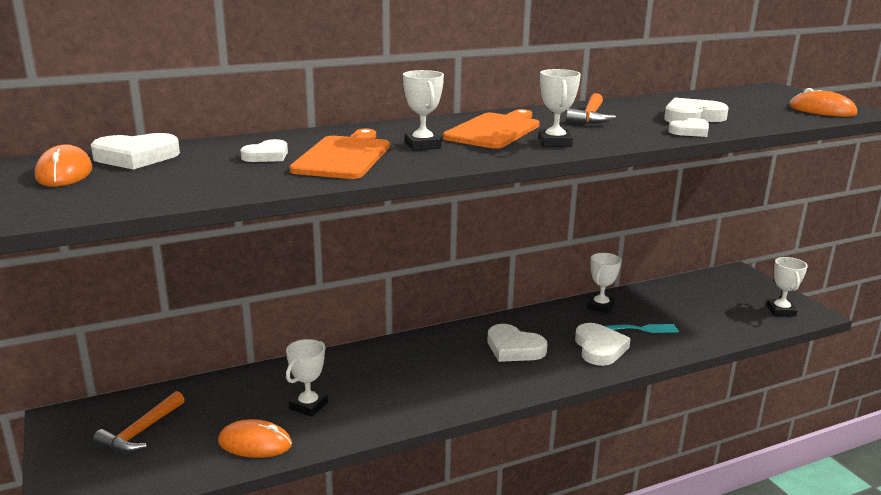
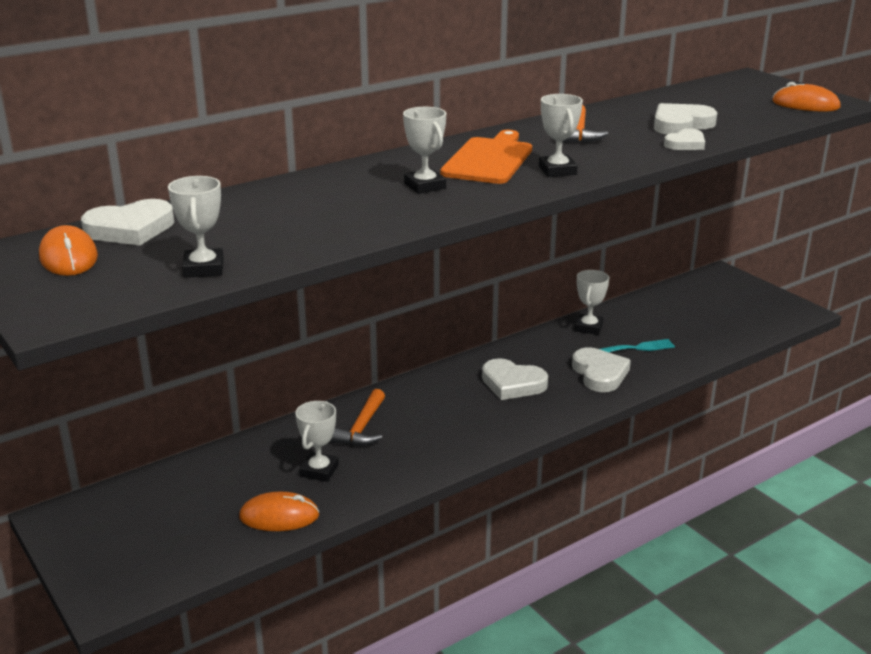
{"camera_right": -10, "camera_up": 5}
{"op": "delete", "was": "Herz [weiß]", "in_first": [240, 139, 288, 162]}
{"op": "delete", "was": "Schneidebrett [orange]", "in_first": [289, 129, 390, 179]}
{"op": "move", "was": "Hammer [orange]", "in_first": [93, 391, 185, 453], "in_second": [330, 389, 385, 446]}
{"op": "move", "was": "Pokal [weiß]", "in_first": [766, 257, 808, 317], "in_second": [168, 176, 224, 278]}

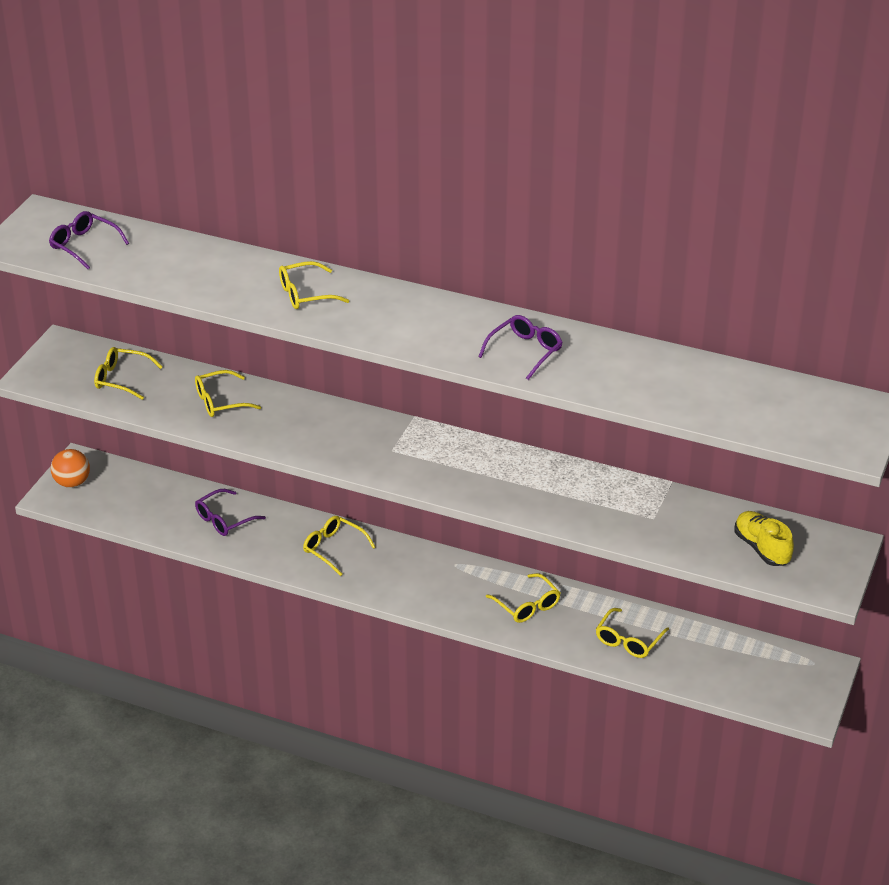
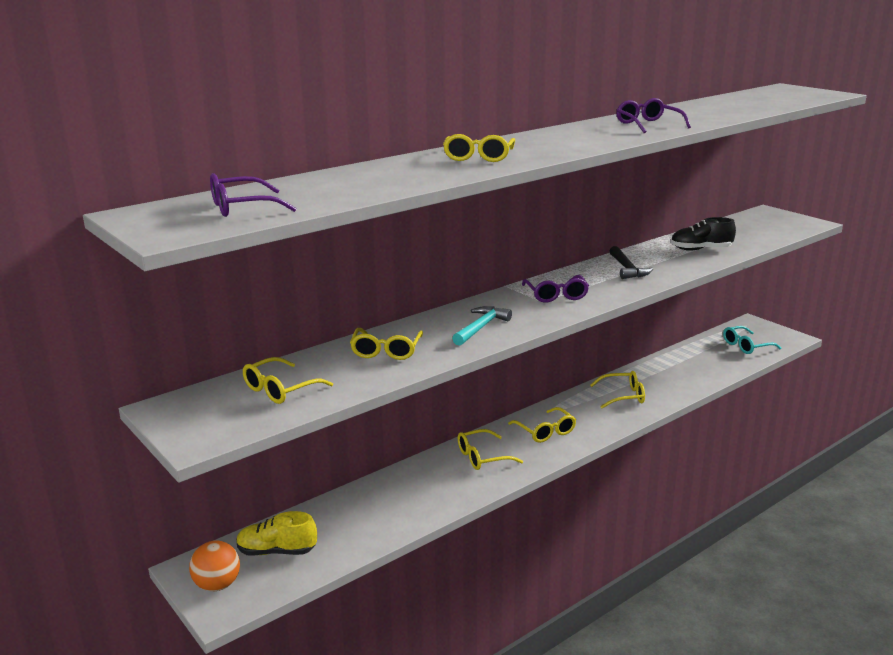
{"camera_right": -60, "camera_up": -15}
{"op": "insert", "now": "Hammer [türkis]", "in_second": [452, 306, 512, 346]}
{"op": "insert", "now": "Hammer [schwarz]", "in_second": [610, 246, 653, 279]}
{"op": "insert", "now": "Schuh [schwarz]", "in_second": [671, 217, 736, 251]}
{"op": "insert", "now": "Brille [türkis]", "in_second": [723, 326, 782, 354]}
{"op": "move", "was": "Brille [lila]", "in_first": [195, 489, 266, 536], "in_second": [522, 275, 589, 303]}
{"op": "move", "was": "Brille [gelb]", "in_first": [596, 608, 669, 658], "in_second": [508, 407, 576, 443]}
{"op": "move", "was": "Schuh [gelb]", "in_first": [734, 511, 794, 566], "in_second": [236, 511, 317, 556]}

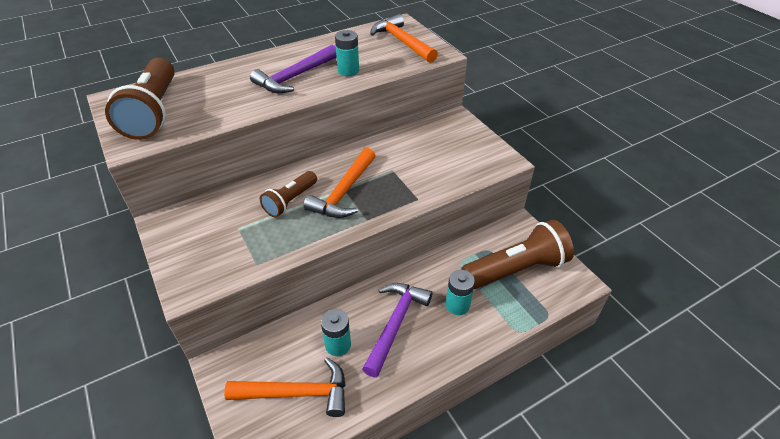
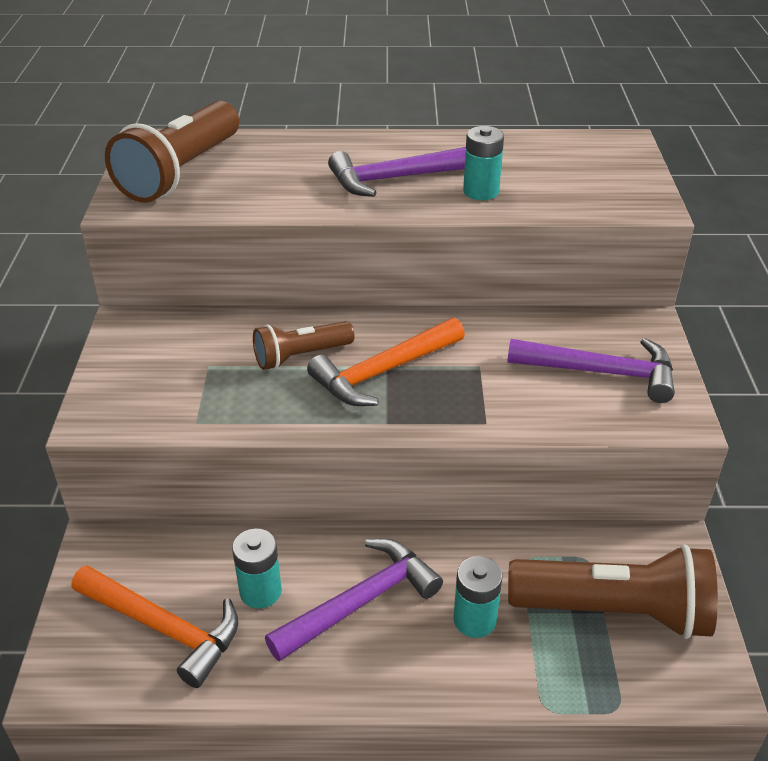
{"camera_right": 30, "camera_up": -5}
{"op": "delete", "was": "Hammer [orange]", "in_first": [370, 14, 438, 63]}
{"op": "insert", "now": "Hammer [lila]", "in_second": [507, 338, 675, 403]}

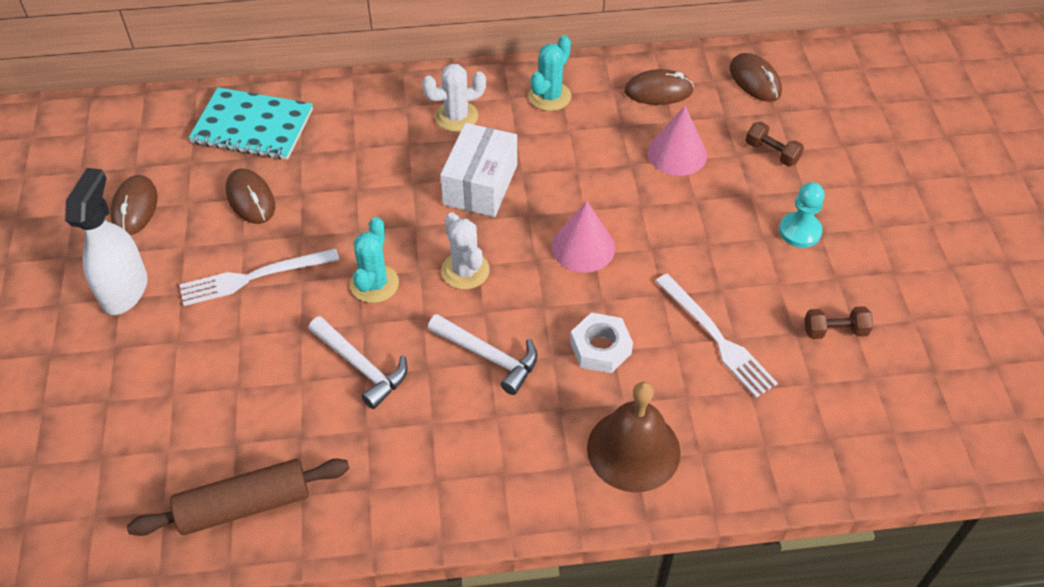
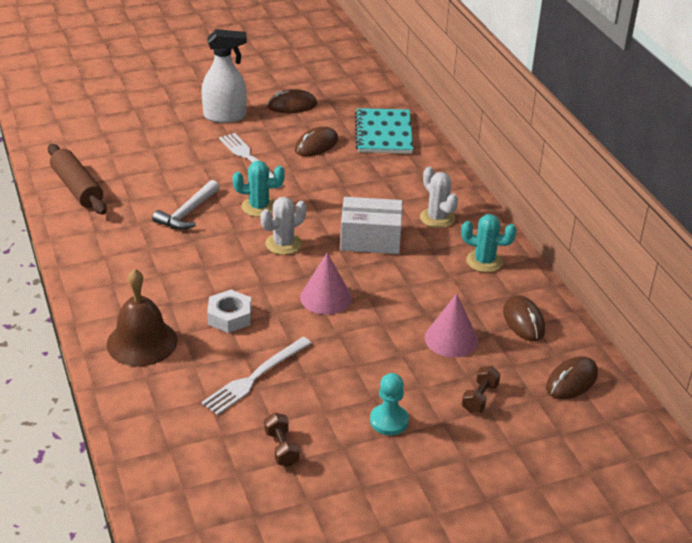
{"camera_right": 75, "camera_up": -15}
{"op": "delete", "was": "Hammer [weiß]", "in_first": [428, 314, 538, 395]}

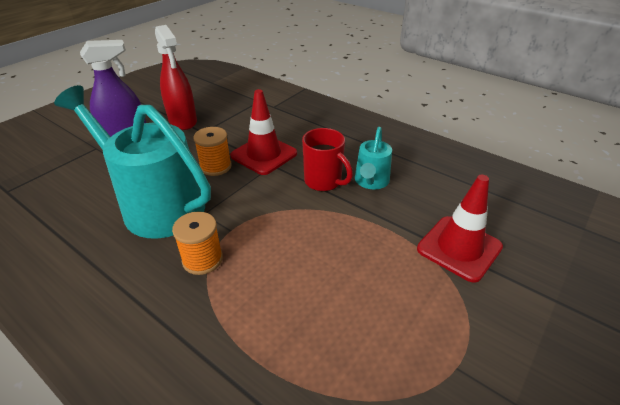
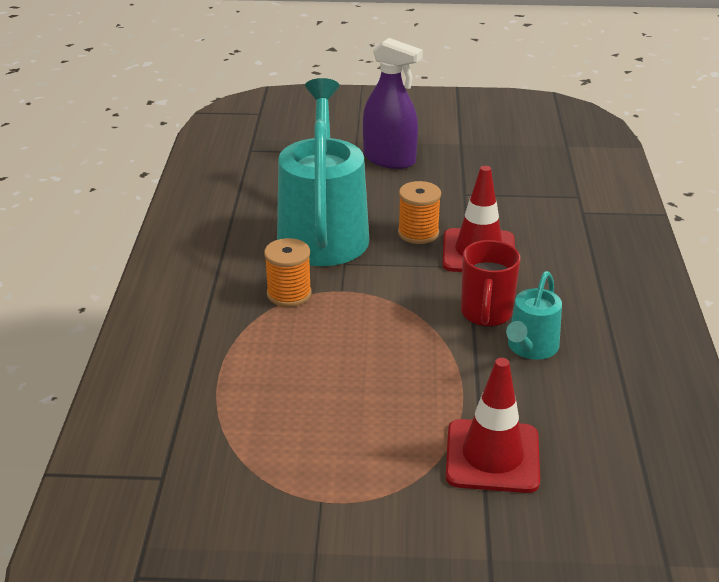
{"camera_right": 55, "camera_up": -5}
{"op": "delete", "was": "Sprühflasche [rot]", "in_first": [155, 25, 197, 130]}
{"op": "rotate", "was": "Gießkanne [türkis]", "in_first": [355, 127, 392, 189], "in_second": [506, 271, 562, 360], "clockwise": -45}

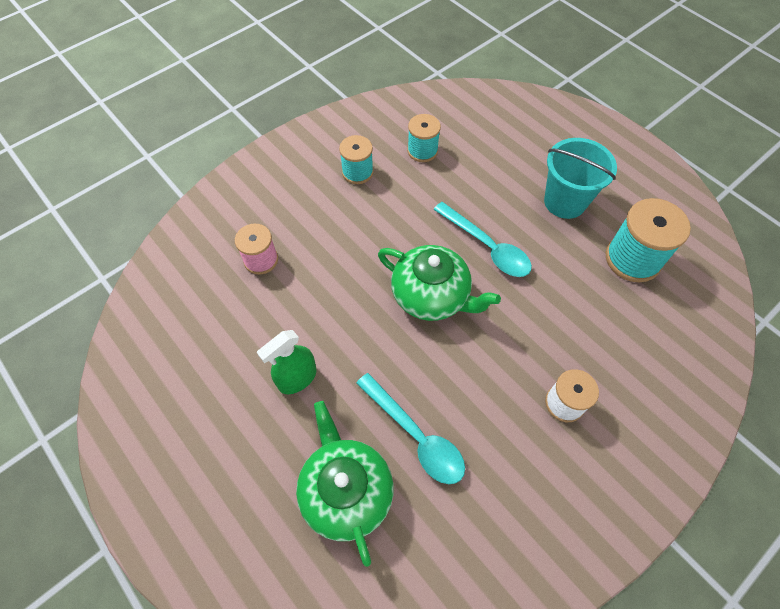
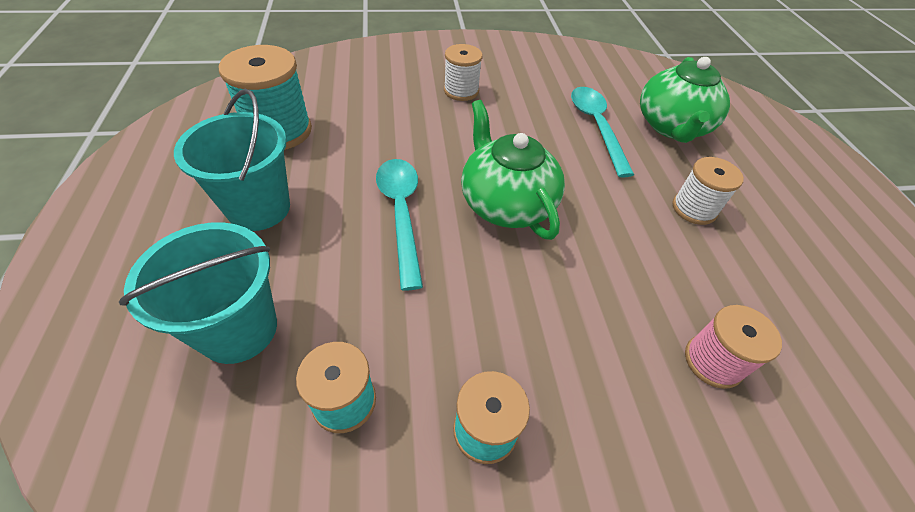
{"camera_right": -150, "camera_up": -10}
{"op": "insert", "now": "Eimer [türkis]", "in_second": [119, 222, 277, 364]}
{"op": "replace", "was": "Sprühflasche [grün]", "now": "Garnrolle [weiß]", "in_first": [257, 330, 317, 394], "in_second": [672, 157, 744, 225]}

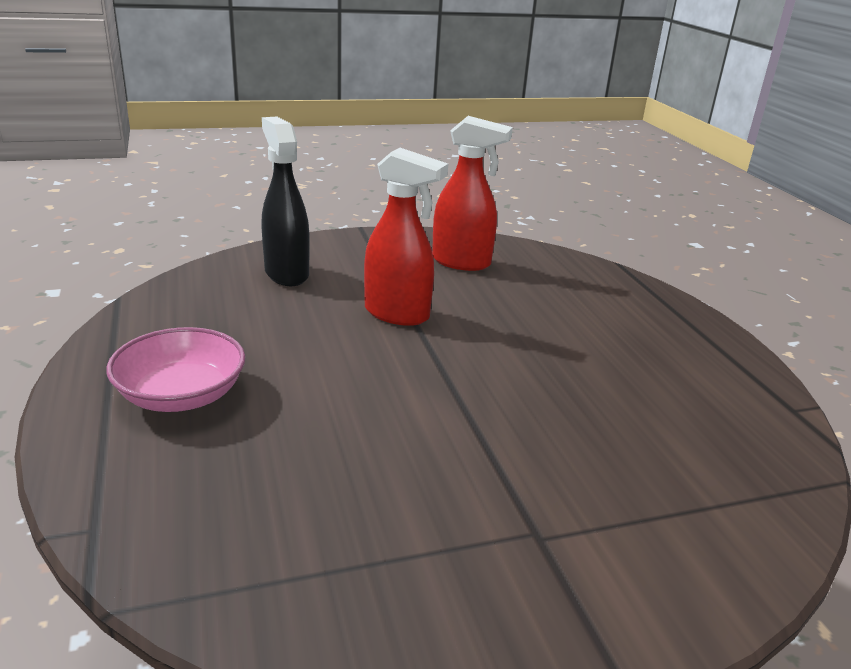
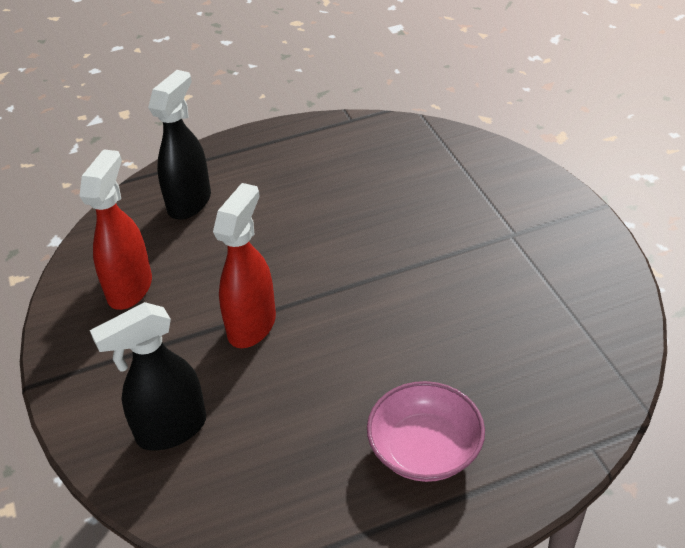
{"camera_right": -90, "camera_up": 15}
{"op": "insert", "now": "Sprühflasche [schwarz]", "in_second": [148, 70, 211, 220]}

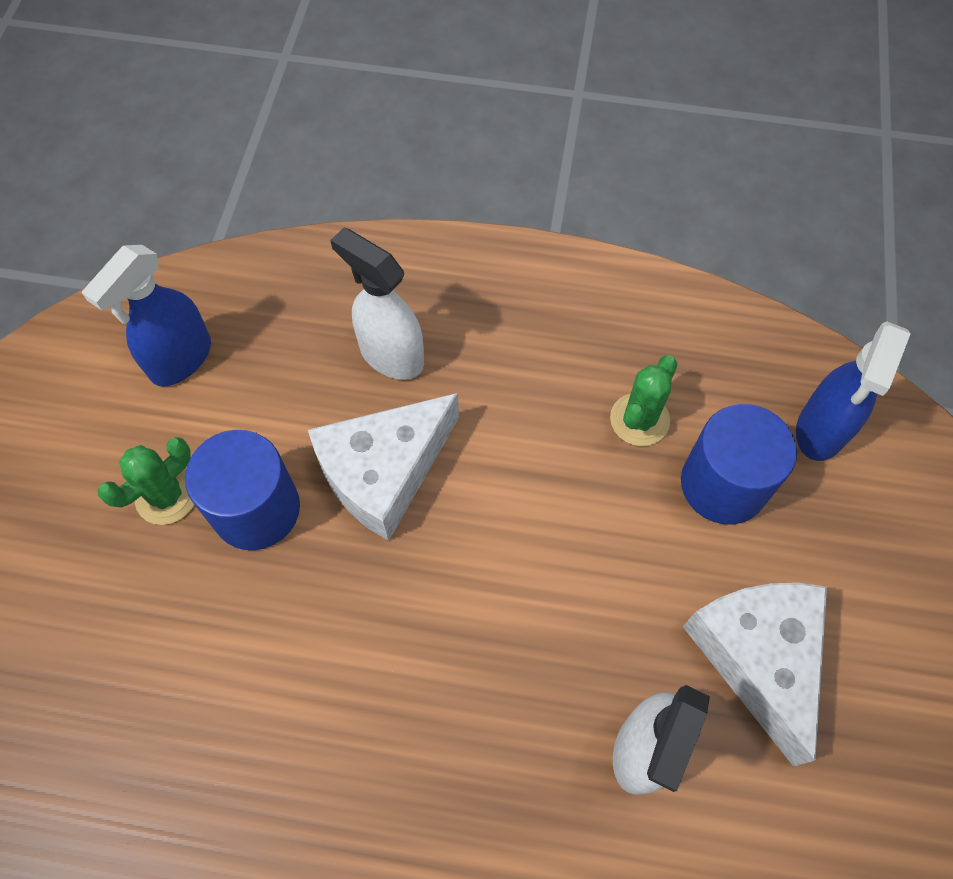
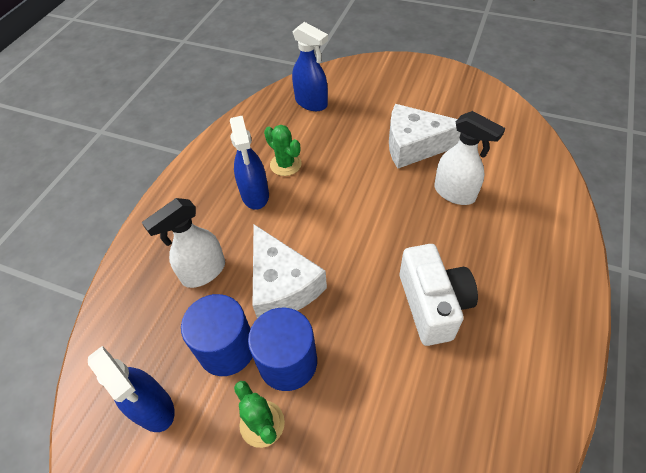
{"camera_right": -75, "camera_up": -10}
{"op": "insert", "now": "Sprühflasche [blau]", "in_second": [230, 115, 269, 210]}
{"op": "insert", "now": "Kamera [weiß]", "in_second": [400, 244, 478, 346]}
{"op": "move", "was": "Vollzylinder [blau]", "in_first": [681, 404, 797, 525], "in_second": [181, 294, 252, 376]}

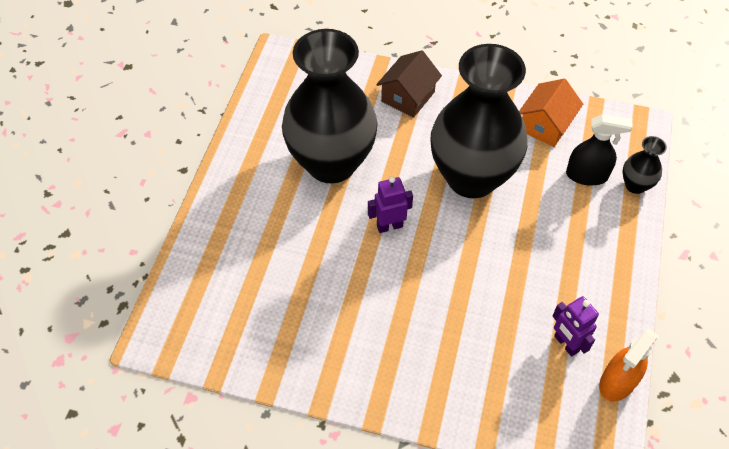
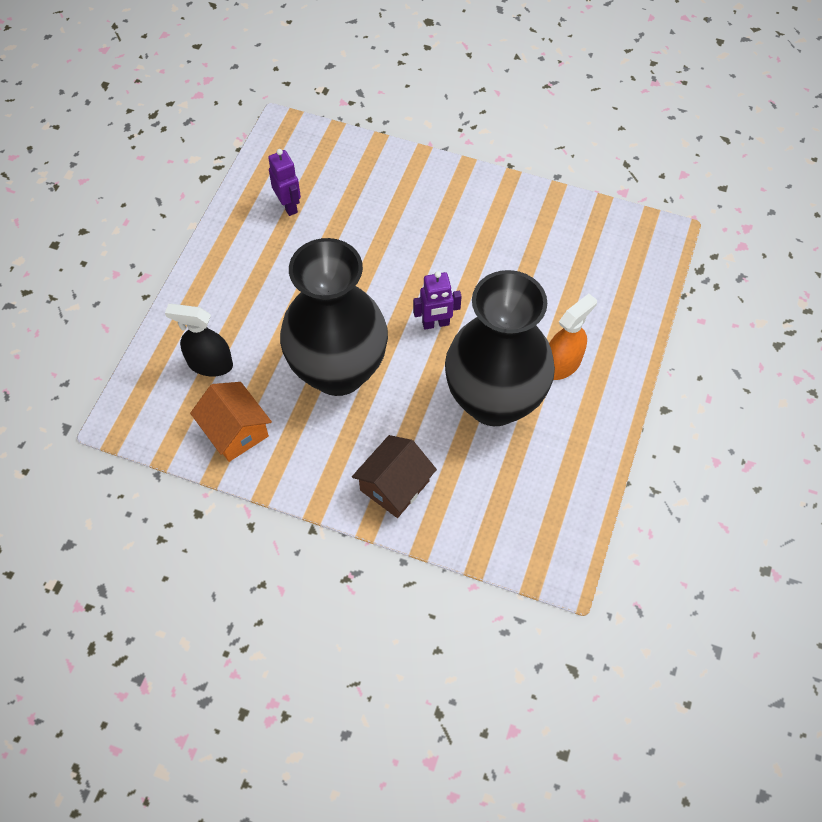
{"camera_right": -175, "camera_up": 5}
{"op": "delete", "was": "Vase [schwarz]", "in_first": [622, 136, 667, 194]}
{"op": "move", "was": "Sprühflasche [orange]", "in_first": [599, 329, 658, 402], "in_second": [549, 294, 597, 380]}
{"op": "rotate", "was": "Haus [orange]", "in_first": [519, 79, 583, 147], "in_second": [190, 382, 272, 462], "clockwise": -75}

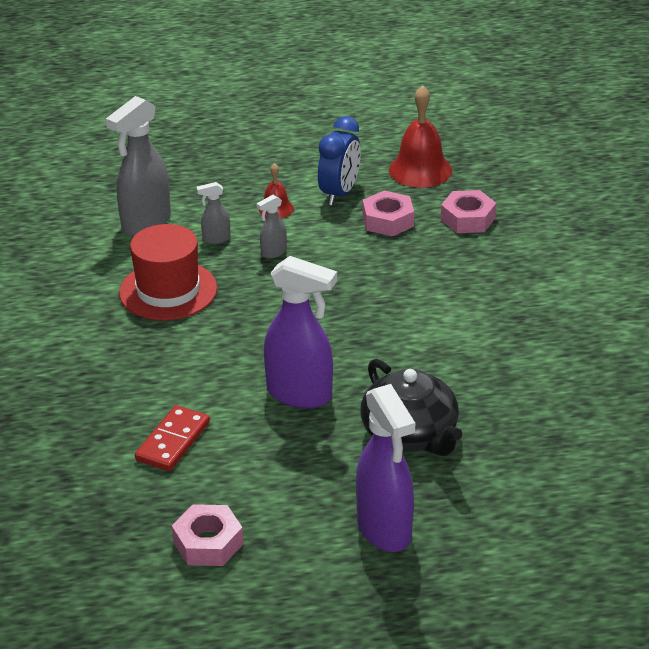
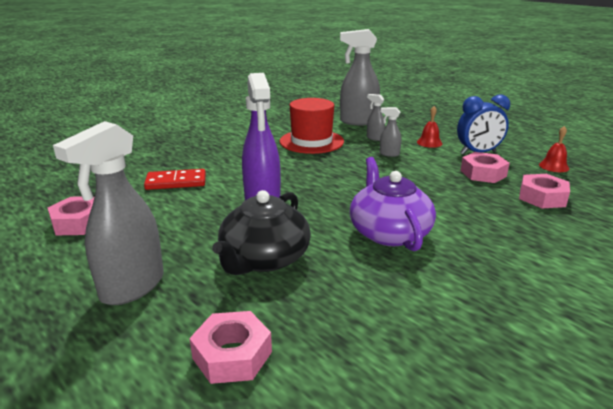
{"camera_right": 55, "camera_up": -10}
{"op": "insert", "now": "Sechskantmutter [rosa]", "in_second": [189, 311, 272, 384]}
{"op": "insert", "now": "Teekanne [lila]", "in_second": [350, 157, 436, 251]}
{"op": "recolor", "was": "Sprühflasche [lila]", "now": "Sprühflasche [grau]", "in_first": [356, 384, 415, 552], "in_second": [53, 121, 164, 305]}
{"op": "resize", "was": "Glocke [rot]", "in_first": [389, 85, 452, 188], "in_second": [539, 126, 569, 172], "ratio": 0.54}

